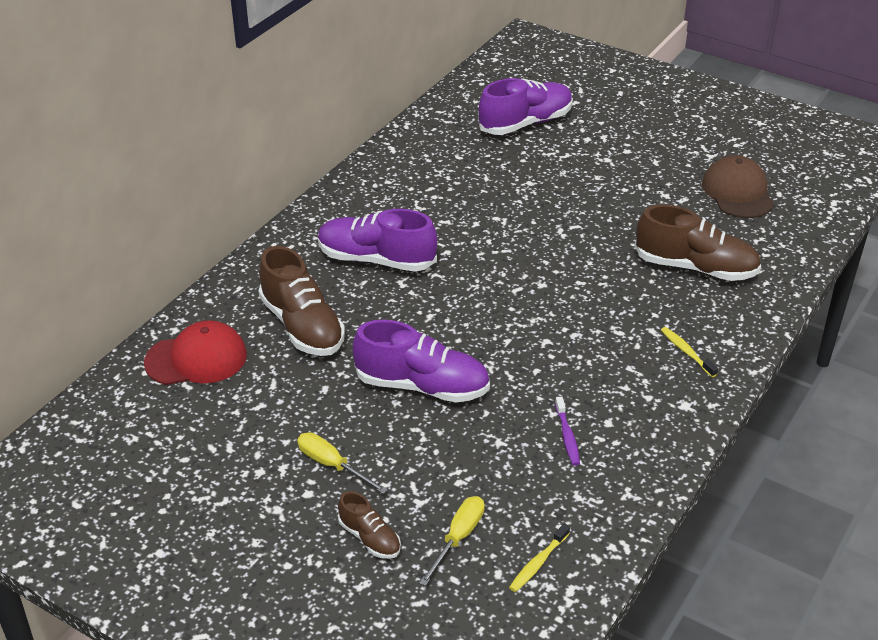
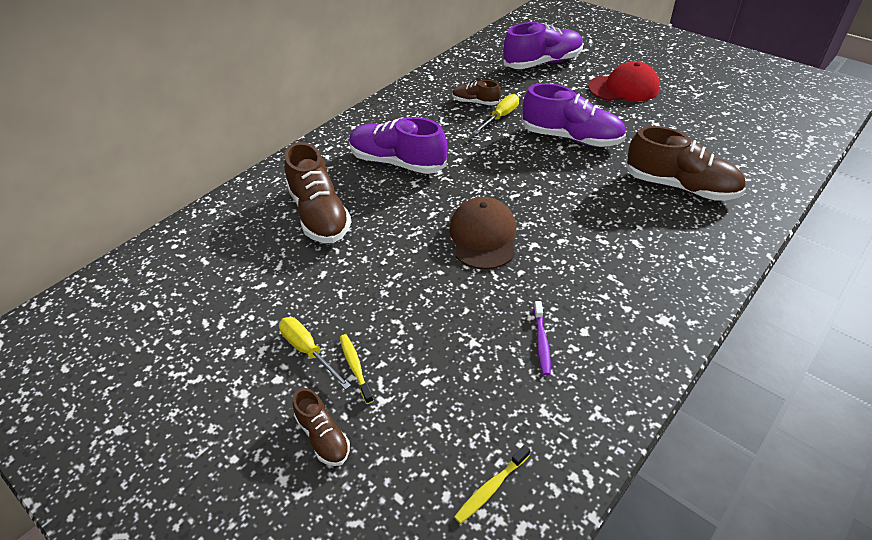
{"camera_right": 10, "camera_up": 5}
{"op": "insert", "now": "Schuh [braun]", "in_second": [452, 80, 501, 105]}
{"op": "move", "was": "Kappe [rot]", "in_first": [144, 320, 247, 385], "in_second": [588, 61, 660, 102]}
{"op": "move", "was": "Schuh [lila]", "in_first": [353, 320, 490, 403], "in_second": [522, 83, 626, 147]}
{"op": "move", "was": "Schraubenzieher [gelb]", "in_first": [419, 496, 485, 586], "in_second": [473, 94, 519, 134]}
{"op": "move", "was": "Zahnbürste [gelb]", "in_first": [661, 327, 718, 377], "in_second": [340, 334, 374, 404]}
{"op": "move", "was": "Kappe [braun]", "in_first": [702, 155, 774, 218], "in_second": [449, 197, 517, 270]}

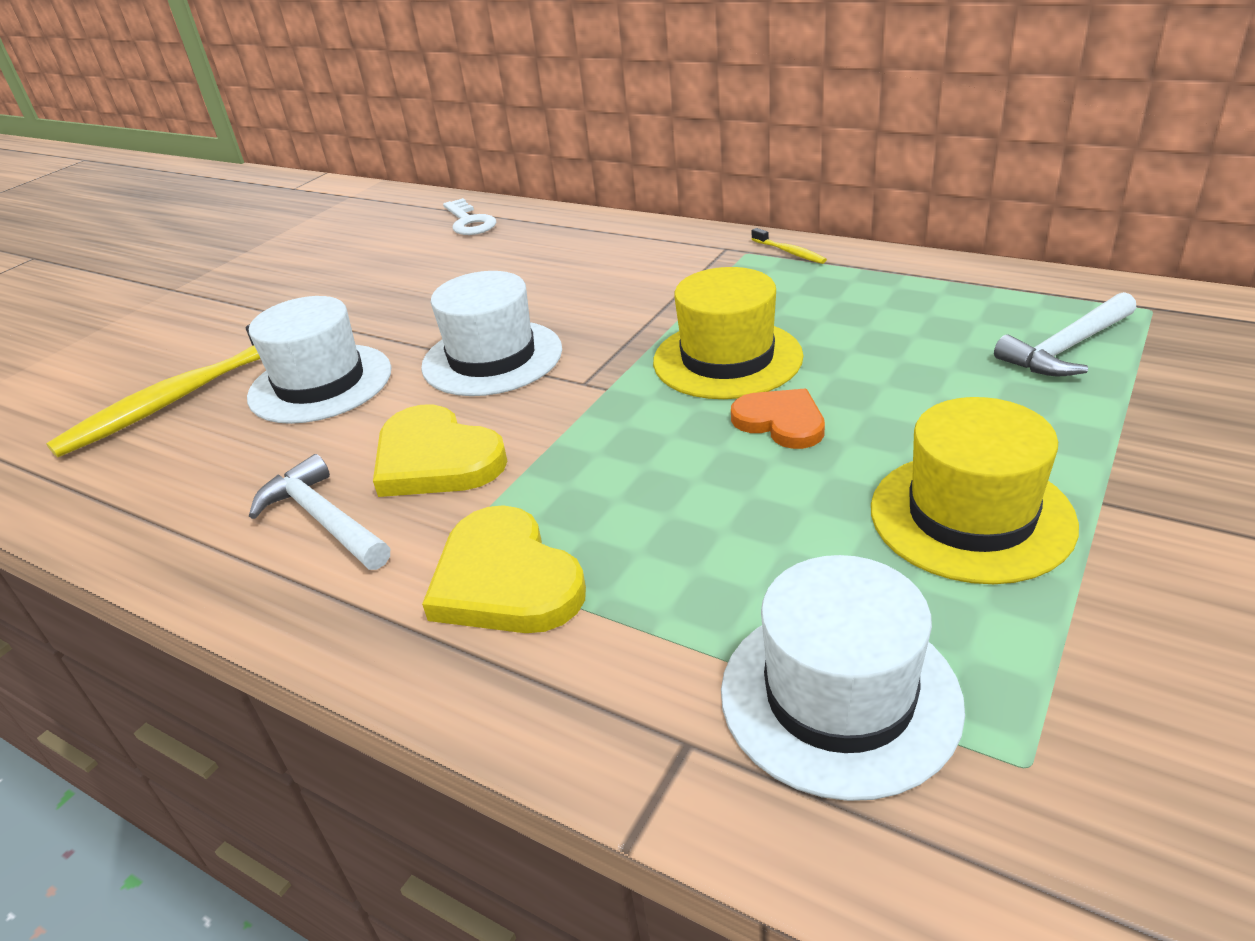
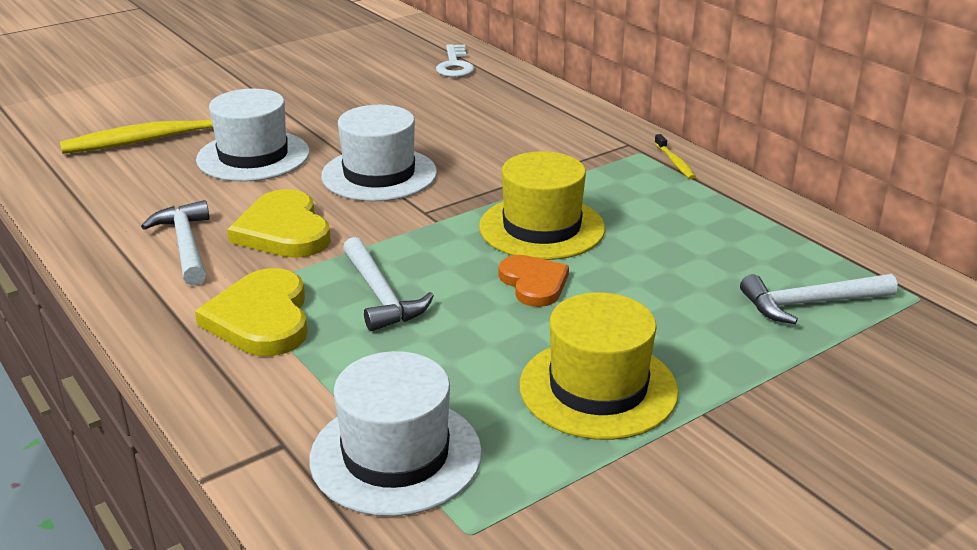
{"camera_right": 20, "camera_up": -5}
{"op": "insert", "now": "Hammer [weiß]", "in_second": [343, 237, 434, 331]}

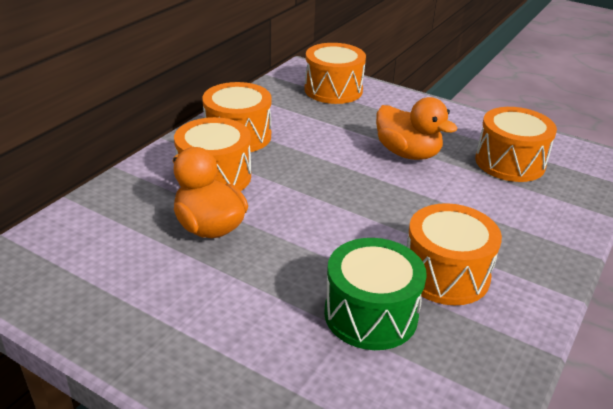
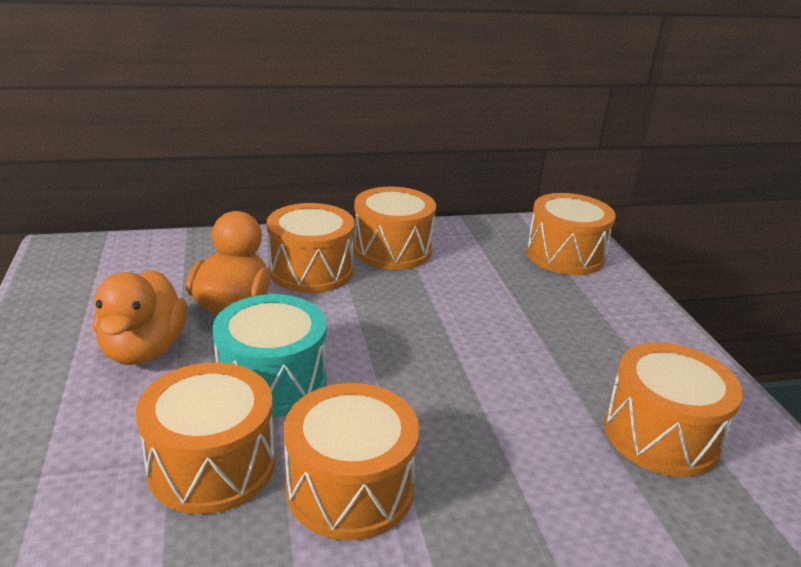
{"camera_right": 45, "camera_up": -5}
{"op": "insert", "now": "Trommel [türkis]", "in_second": [213, 294, 327, 418]}
{"op": "move", "was": "Ente [orange]", "in_first": [376, 97, 457, 160], "in_second": [93, 270, 188, 365]}
{"op": "recolor", "was": "Trommel [grün]", "now": "Trommel [orange]", "in_first": [324, 238, 427, 350], "in_second": [136, 362, 275, 514]}

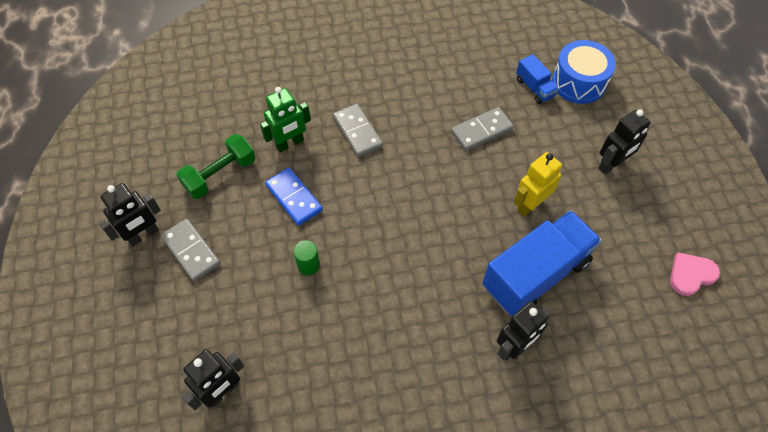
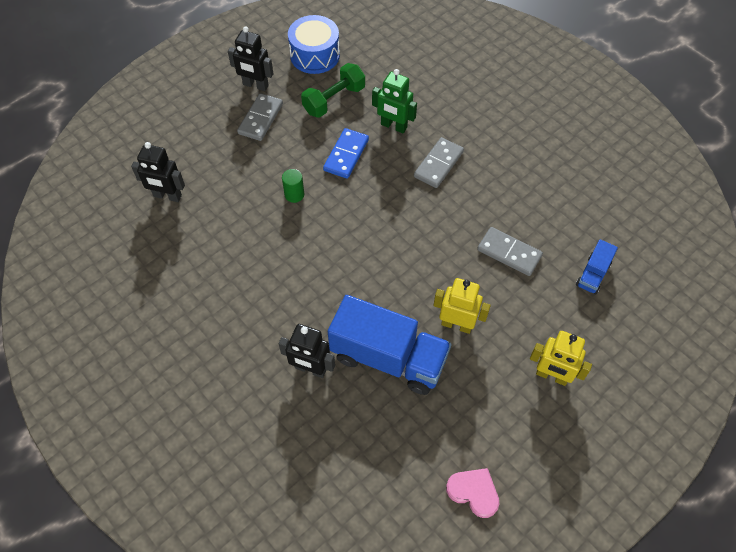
{"camera_right": 60, "camera_up": 0}
{"op": "move", "was": "Trommel [blau]", "in_first": [552, 40, 616, 104], "in_second": [288, 15, 340, 74]}
{"op": "recolor", "was": "Roboter [schwarz]", "now": "Roboter [gelb]", "in_first": [598, 109, 650, 175], "in_second": [530, 331, 592, 386]}
{"op": "rotate", "was": "Hantel [grün]", "in_first": [177, 134, 256, 199], "in_second": [301, 63, 365, 118], "clockwise": -60}

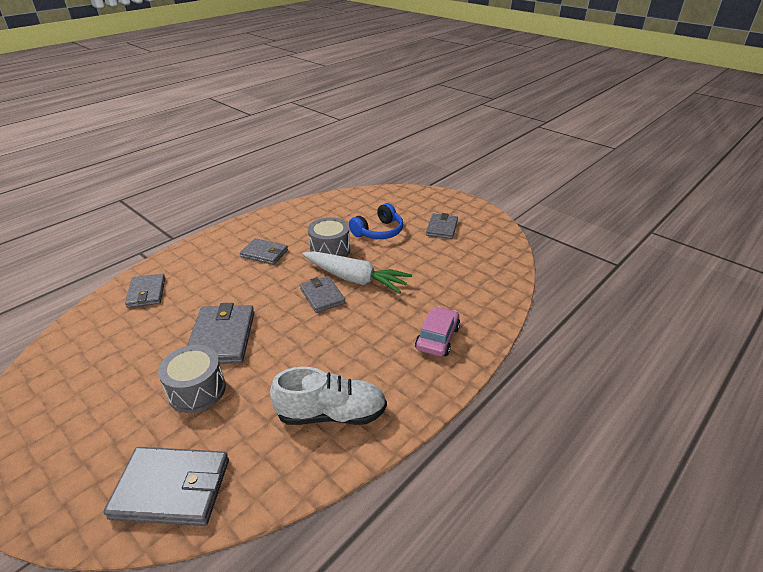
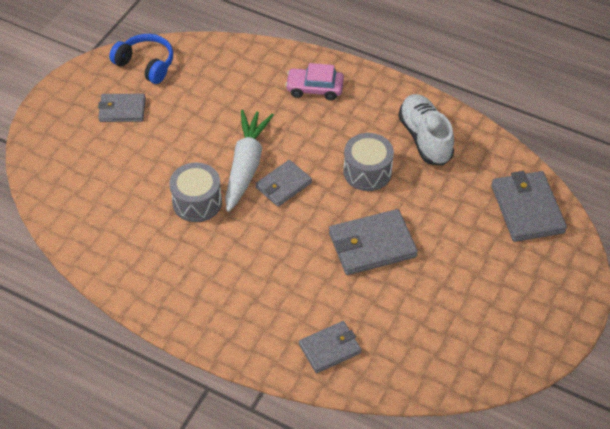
{"camera_right": -105, "camera_up": 15}
{"op": "delete", "was": "Geldbörse [grau]", "in_first": [240, 238, 288, 265]}
{"op": "move", "was": "Trommel [grau]", "in_first": [158, 345, 226, 413], "in_second": [343, 133, 394, 191]}
{"op": "move", "was": "Kopfhörer [blau]", "in_first": [349, 203, 404, 239], "in_second": [109, 34, 173, 84]}

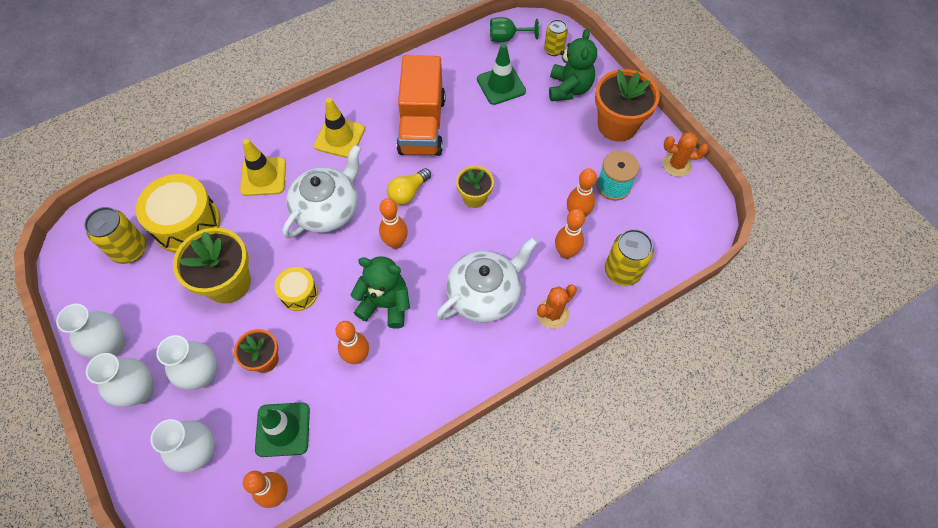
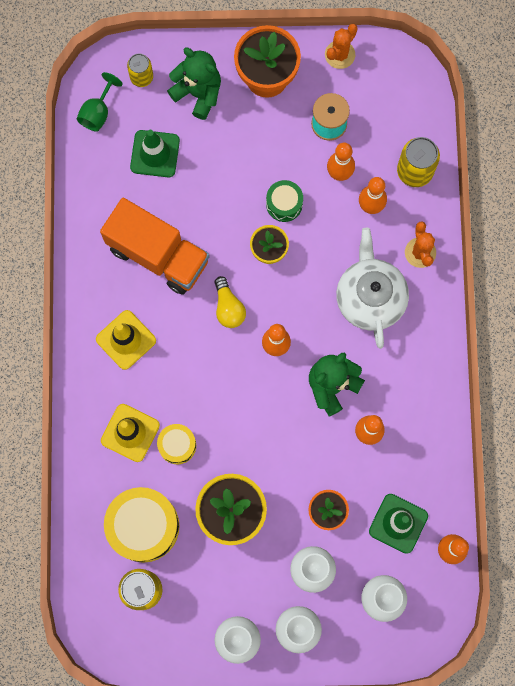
{"camera_right": -60, "camera_up": 15}
{"op": "delete", "was": "Teekanne [weiß]", "in_first": [282, 145, 361, 238]}
{"op": "insert", "now": "Trommel [grün]", "in_second": [266, 180, 303, 222]}
{"op": "move", "was": "Trommel [gelb]", "in_first": [274, 267, 318, 311], "in_second": [157, 424, 196, 464]}

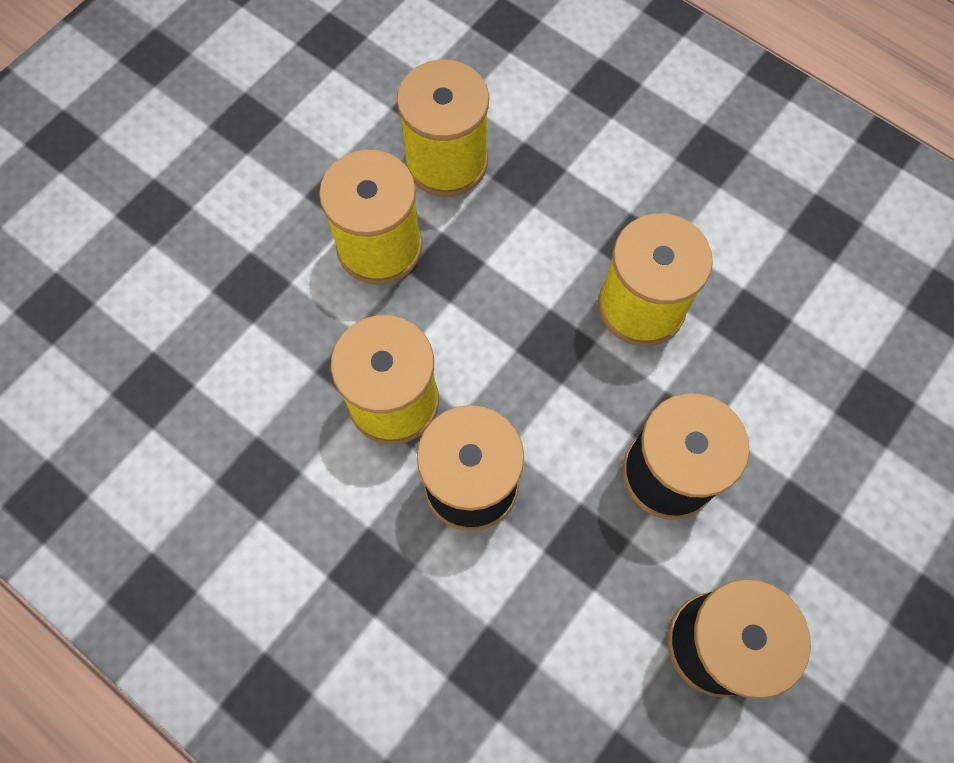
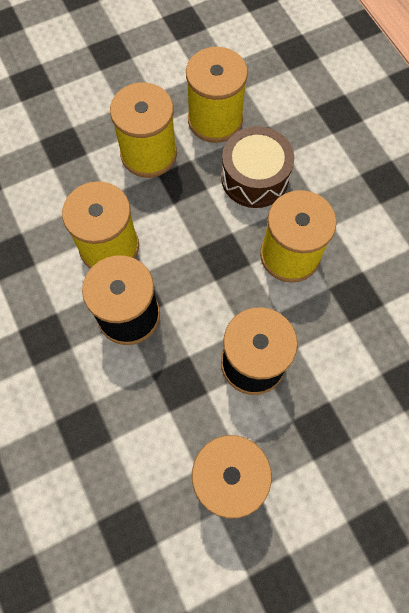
{"camera_right": 25, "camera_up": 0}
{"op": "insert", "now": "Trommel [braun]", "in_second": [221, 126, 294, 208]}

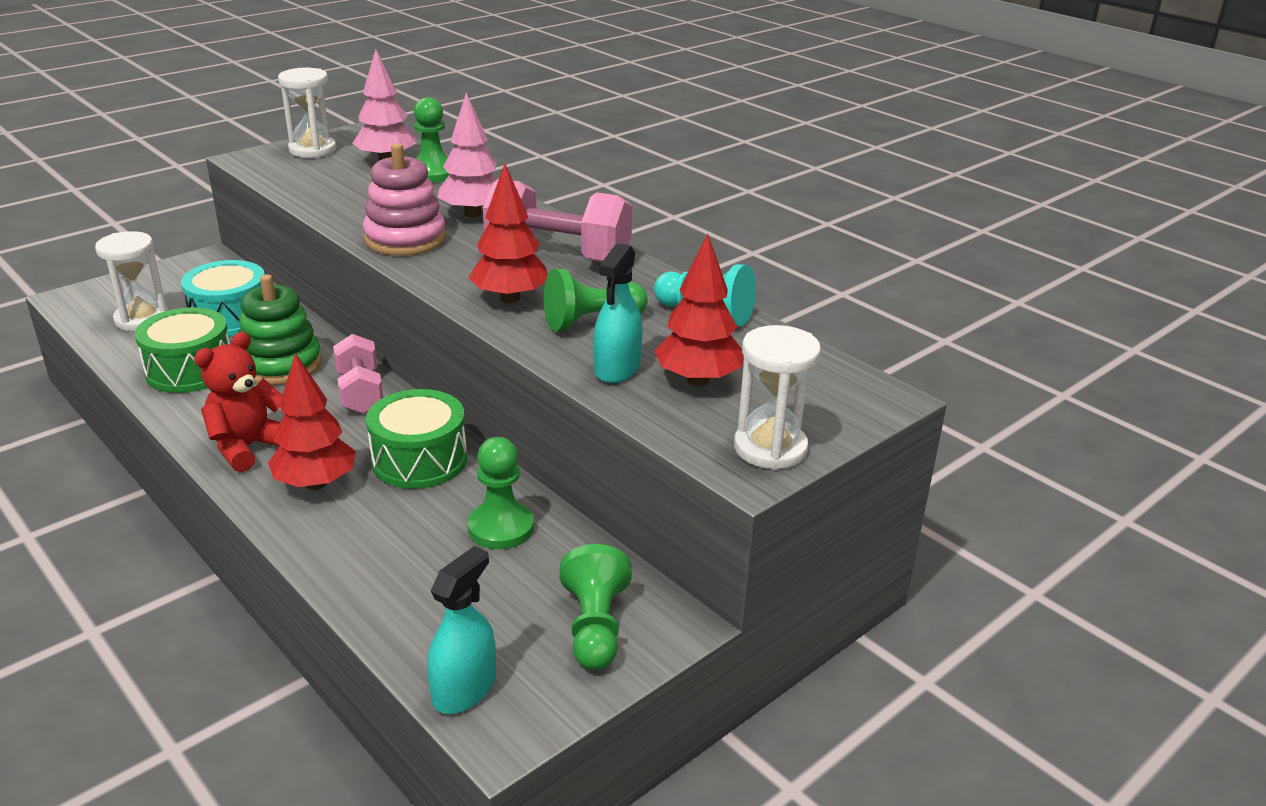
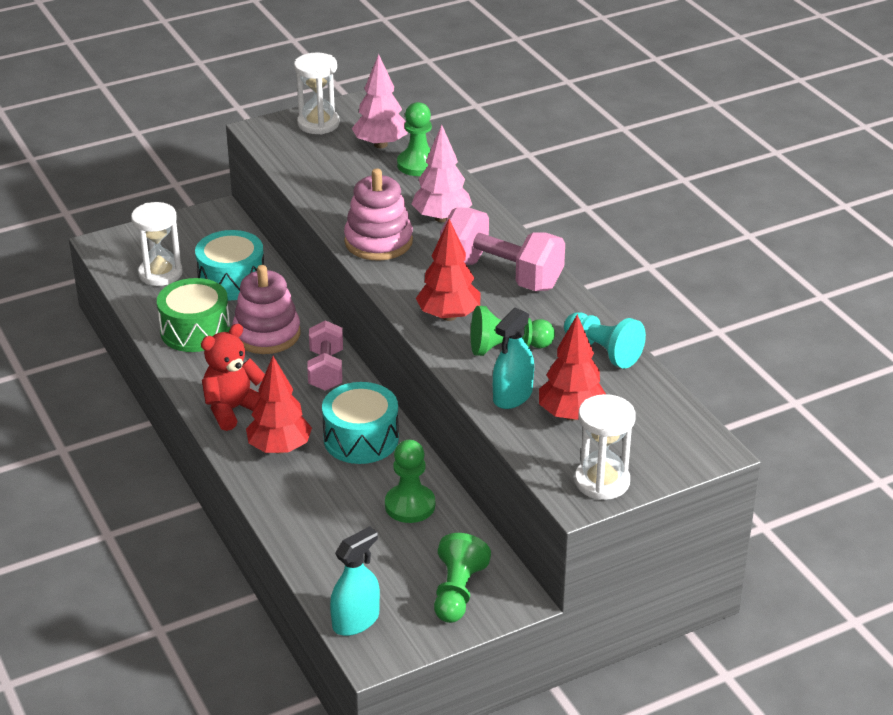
{"camera_right": 15, "camera_up": 5}
{"op": "recolor", "was": "Stapelspielzeug [grün]", "now": "Stapelspielzeug [rosa]", "in_first": [239, 274, 322, 385], "in_second": [232, 265, 300, 354]}
{"op": "recolor", "was": "Trommel [grün]", "now": "Trommel [türkis]", "in_first": [366, 389, 467, 489], "in_second": [322, 382, 399, 464]}

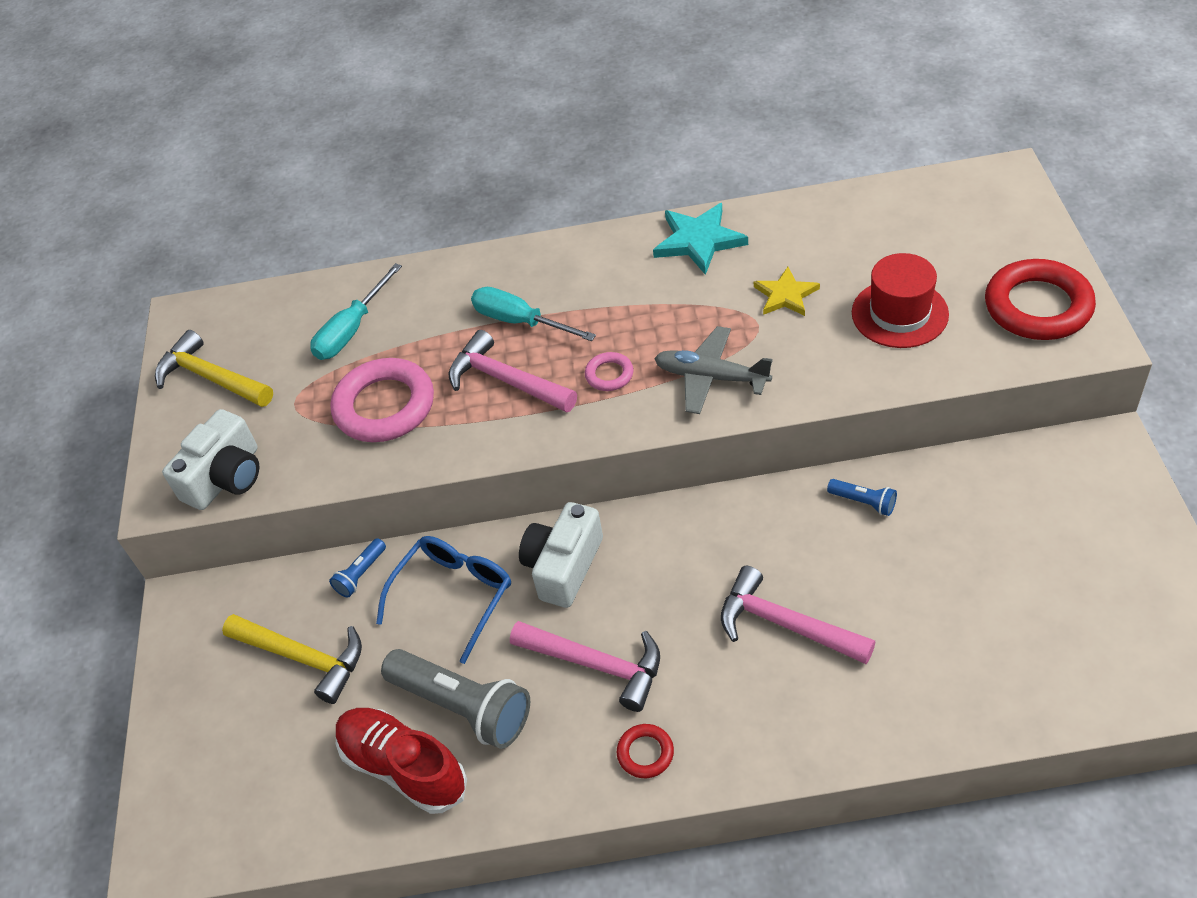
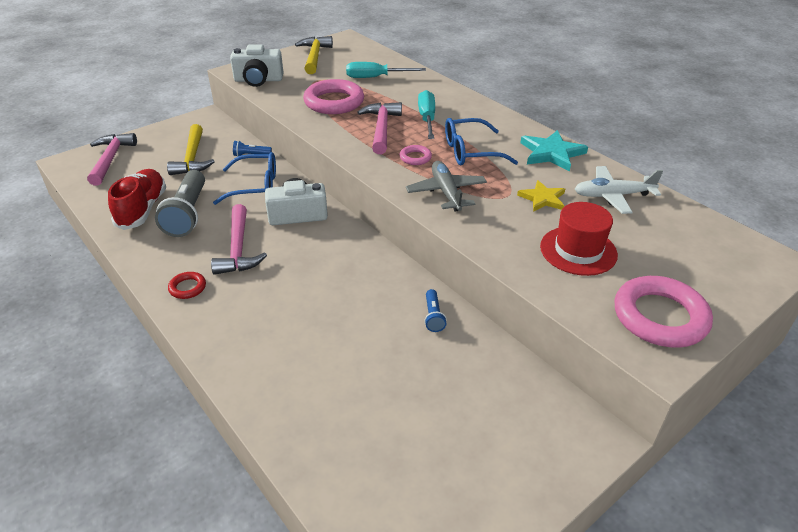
{"camera_right": 50, "camera_up": -10}
{"op": "insert", "now": "Brille [blau]", "in_second": [445, 118, 518, 165]}
{"op": "insert", "now": "Flugzeug [weiß]", "in_second": [575, 166, 663, 214]}
{"op": "move", "was": "Hammer [rosa]", "in_first": [721, 566, 876, 664], "in_second": [87, 133, 137, 186]}
{"op": "recolor", "was": "Ring [rot]", "now": "Ring [rosa]", "in_first": [985, 259, 1096, 340], "in_second": [614, 276, 713, 348]}

